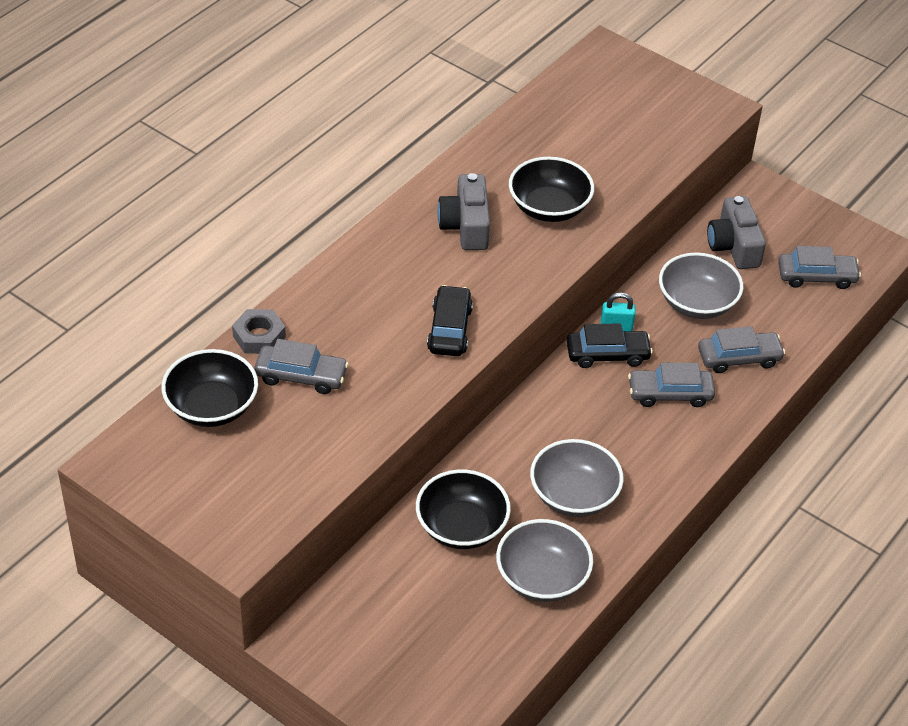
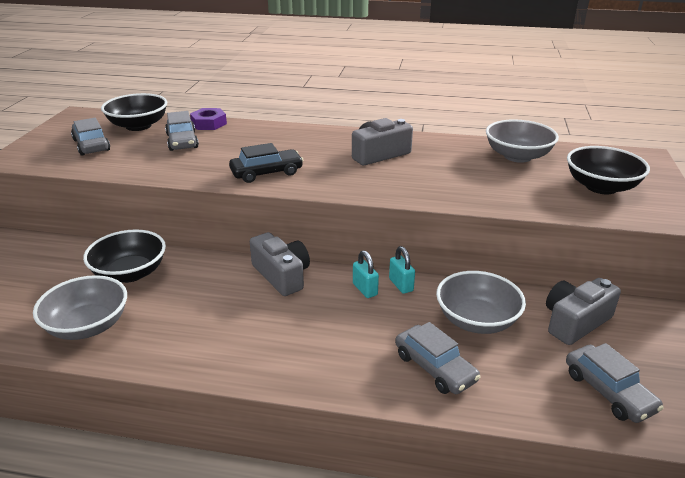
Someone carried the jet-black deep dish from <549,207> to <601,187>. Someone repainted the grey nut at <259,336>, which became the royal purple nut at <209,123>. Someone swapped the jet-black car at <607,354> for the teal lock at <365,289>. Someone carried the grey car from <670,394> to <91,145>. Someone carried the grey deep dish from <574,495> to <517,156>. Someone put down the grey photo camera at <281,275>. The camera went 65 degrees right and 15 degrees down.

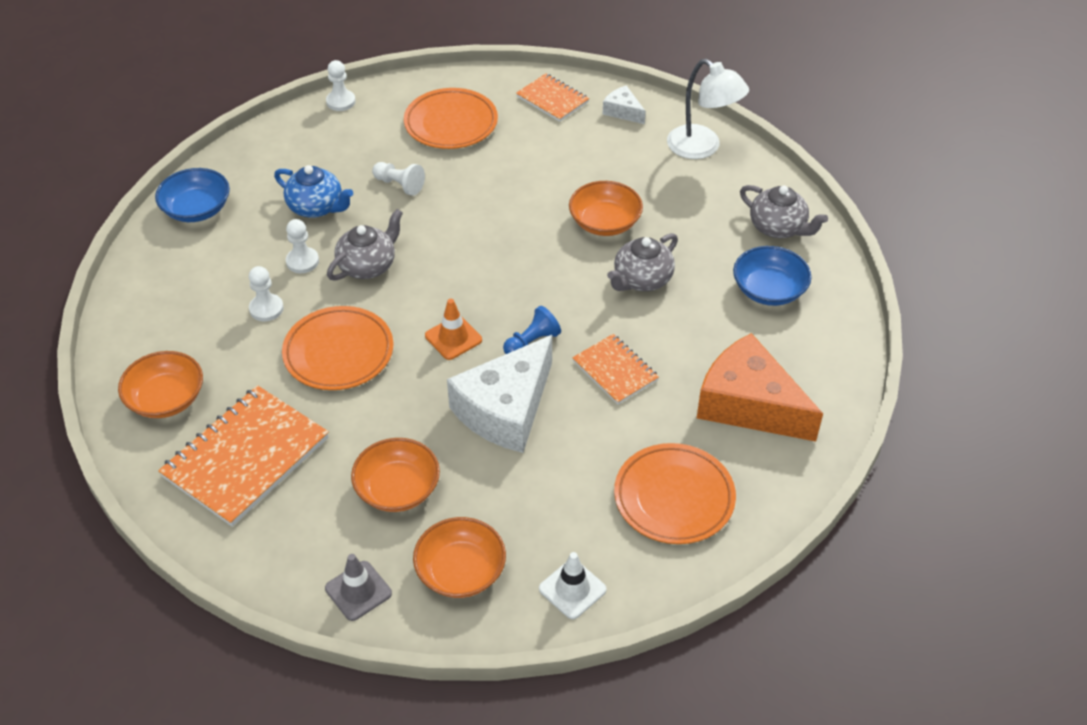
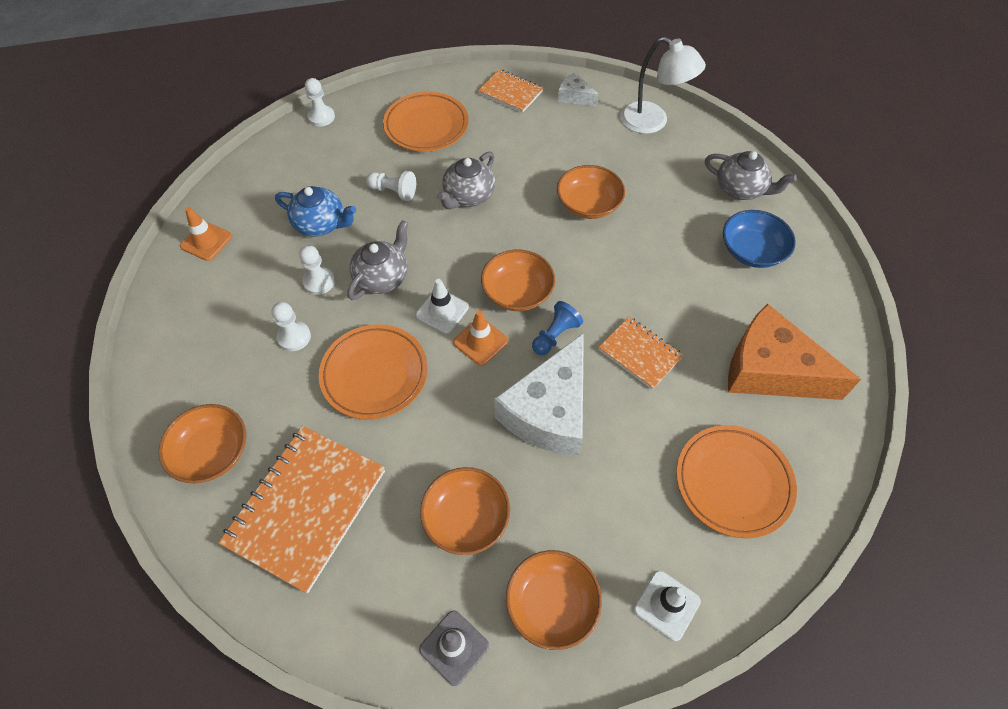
Someone swapped the cobalt deep dish at <197,209> for the orange-coloured safety cone at <206,241>. Someone carried the grey china teapot from <642,279> to <468,196>. Someone put down the orange-coloured deep dish at <517,292>. Someone put down the pure white safety cone at <442,311>. The camera went 10 degrees left and 10 degrees up.

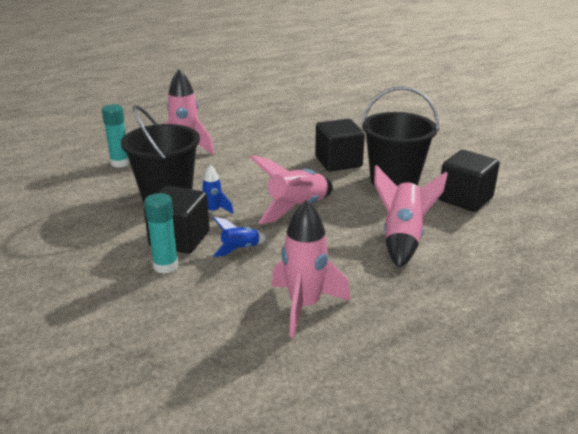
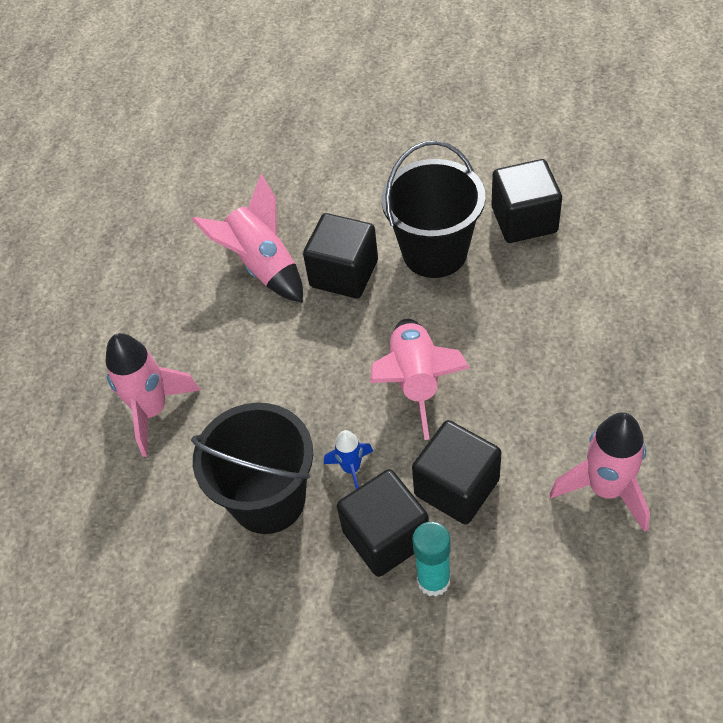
Someone took away the teal glue at <120,163>. Someone carried the pink toy rocket from <402,238> to <262,266>. Someone swapped the cobalt toy rocket at <240,249> for the jet-black solid cube at <456,487>. The camera went 45 degrees left and 25 degrees up.

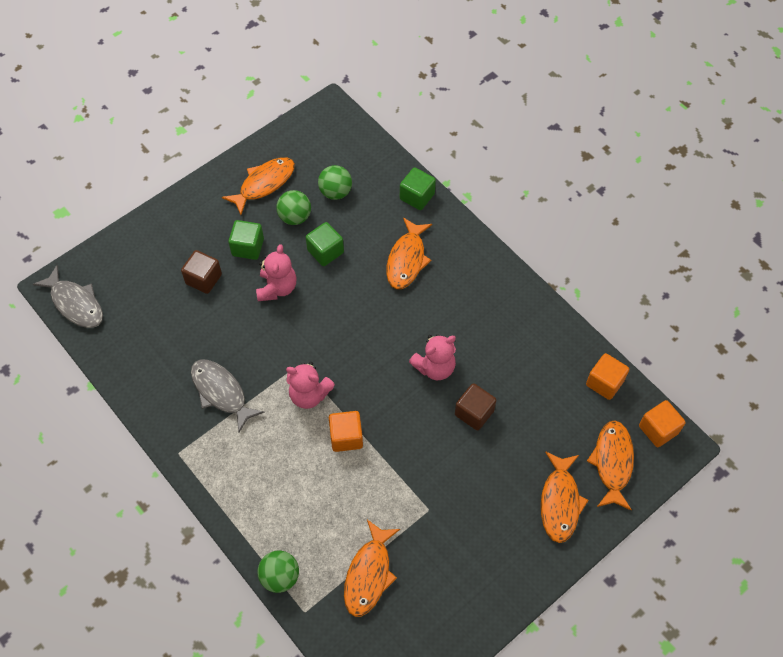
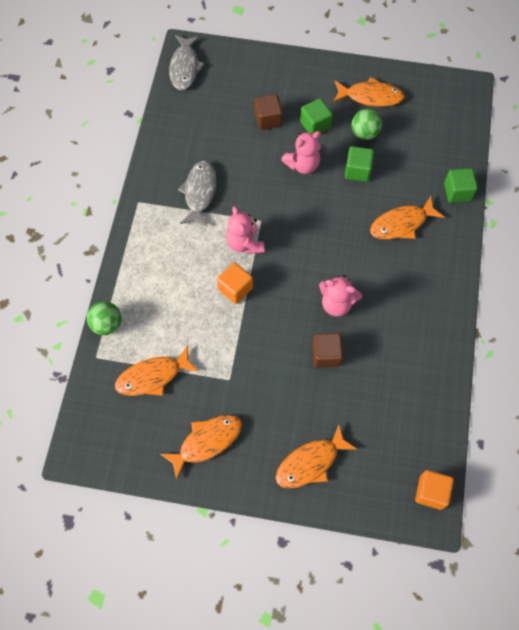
Someone took away the leaf-green sphere at <335,192>. Someone took away the orange-coloured solid cube at <604,383>. Someone carried the orange-coloured toy fish from <612,463> to <206,442>. The camera went 50 degrees right and 5 degrees up.

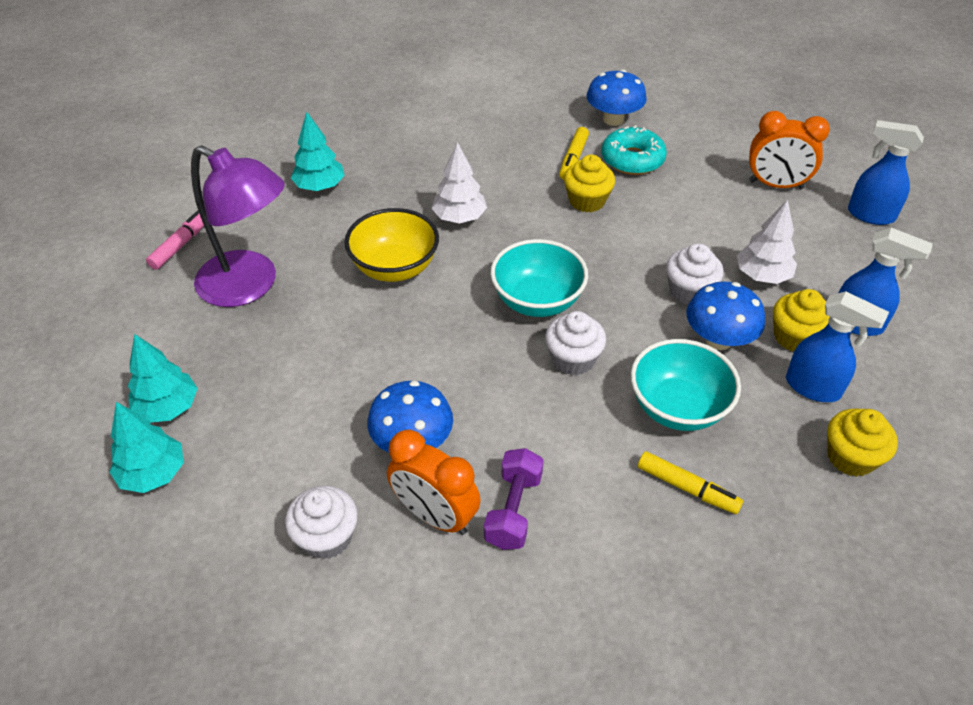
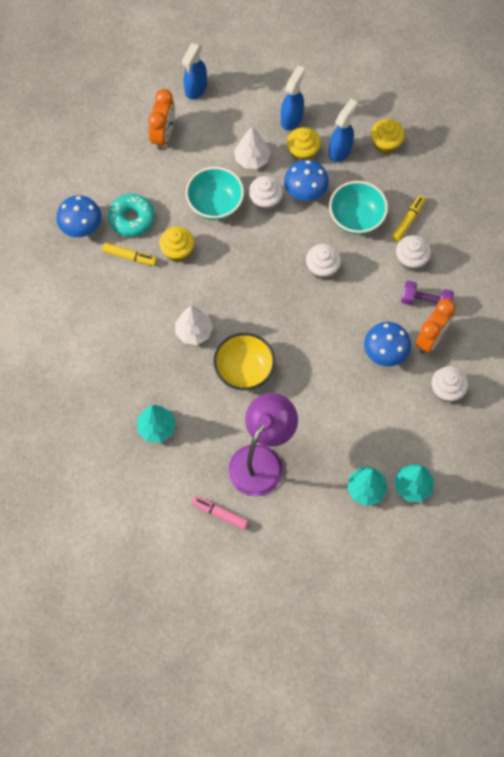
Someone carried the teal deep dish from <537,301> to <215,204>. Someone put down the pure white fairy cake at <411,259>. The camera went 90 degrees left and 20 degrees up.

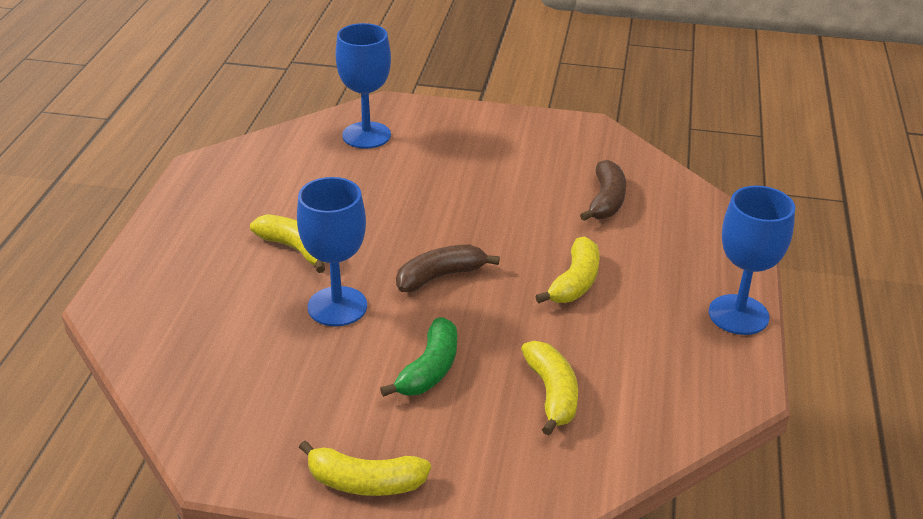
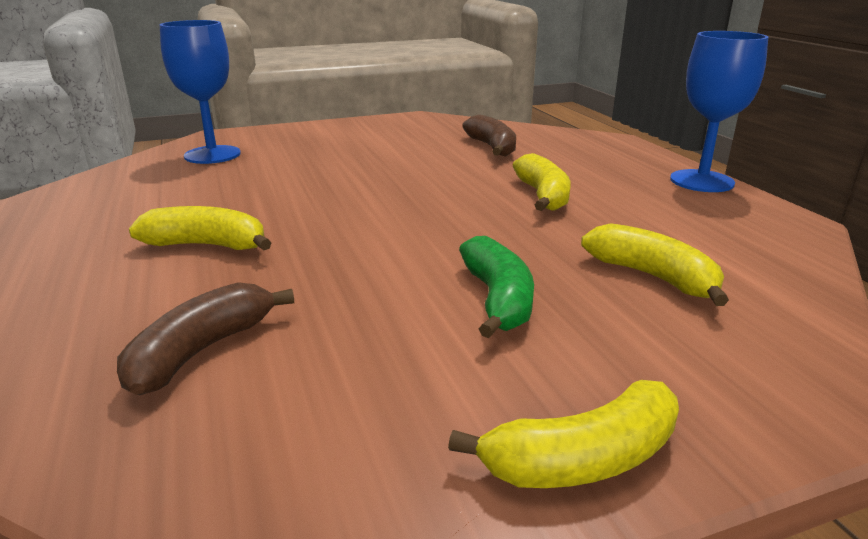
Someone took away the cobalt chalice at <337,306>. Someone carried the russet banana fruit from <440,276> to <201,351>. The camera went 30 degrees left and 10 degrees down.

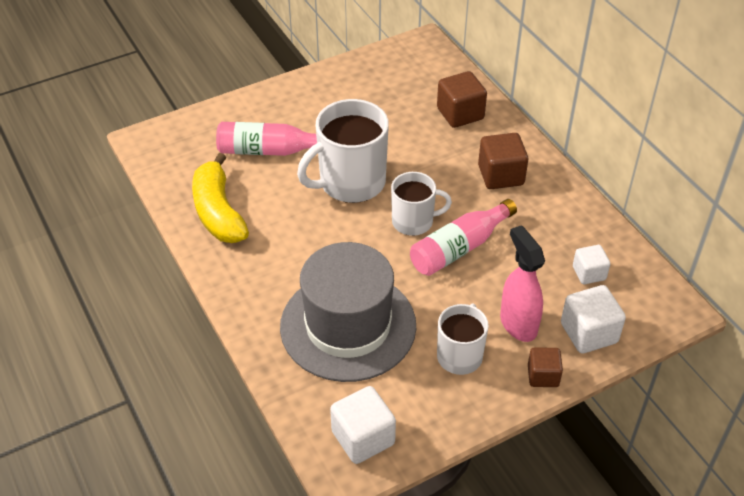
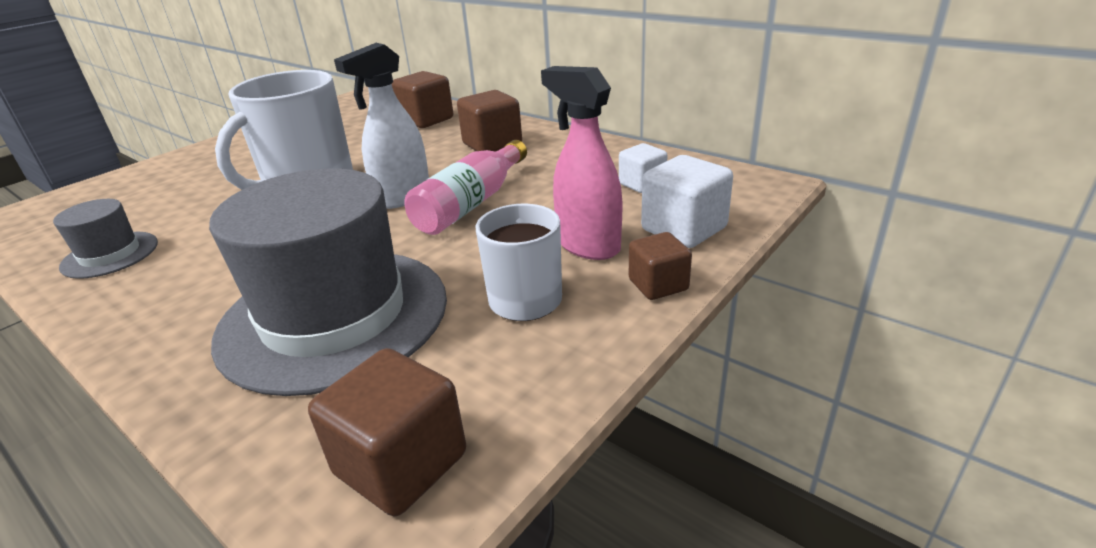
Someone took away the pink bottle at <269,150>. Someone swapped the bright yellow banana fruit at <218,212> for the grey top hat at <110,254>. Someone swapped the pure white coffee mug at <414,222> for the pure white sprayer at <402,198>. Someone repainted the pure white solid cube at <363,438>, which became the russet solid cube at <401,464>. The camera went 20 degrees left and 15 degrees down.

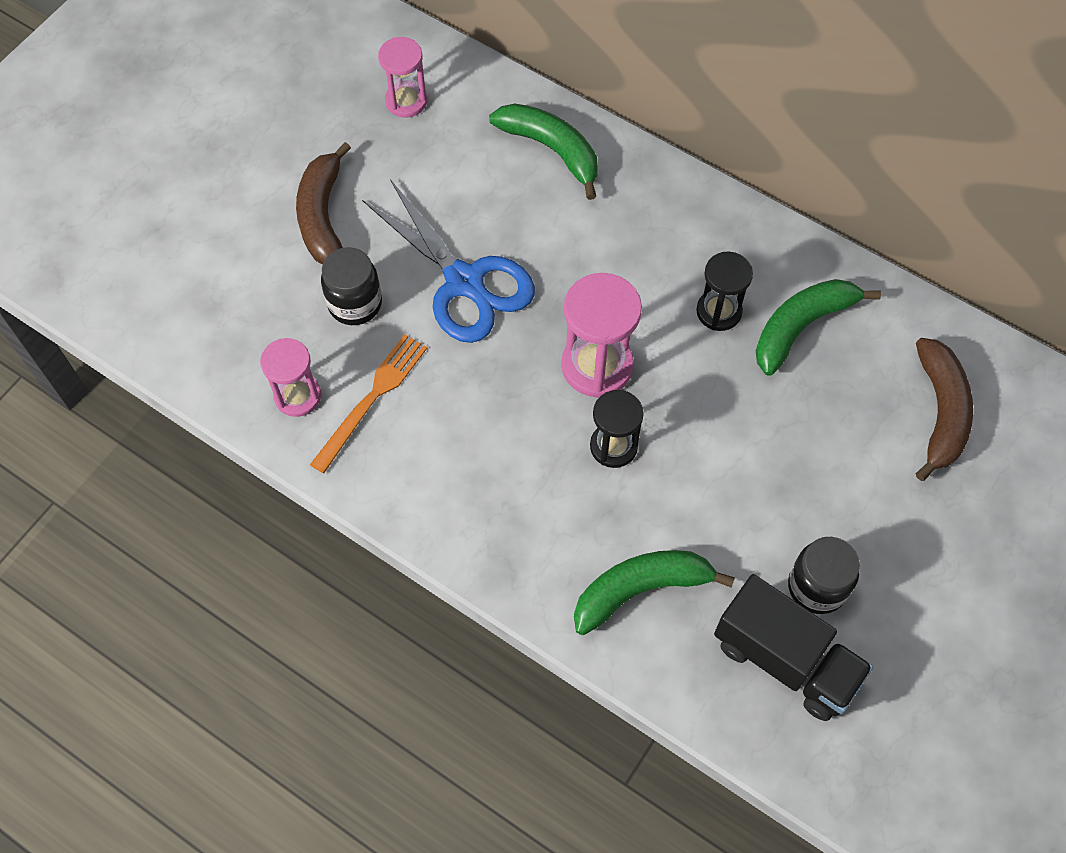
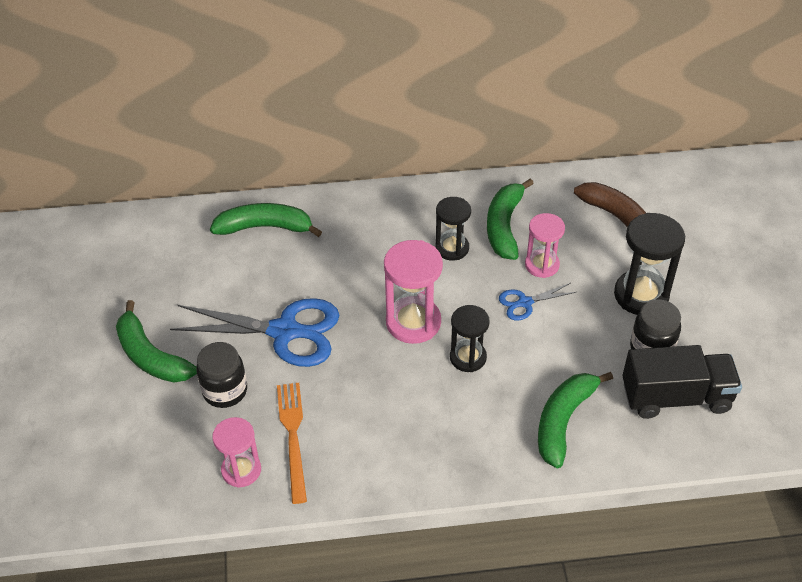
Someone carried the pink sand timer from <406,101> to <542,265>. Someone repainted the russet banana fruit at <323,216>, which became the leaf-green banana fruit at <151,356>. Someone put down the jet-black sand timer at <641,295>. Someone put down the cobalt pair of scissors at <525,303>. The camera went 40 degrees left and 15 degrees down.

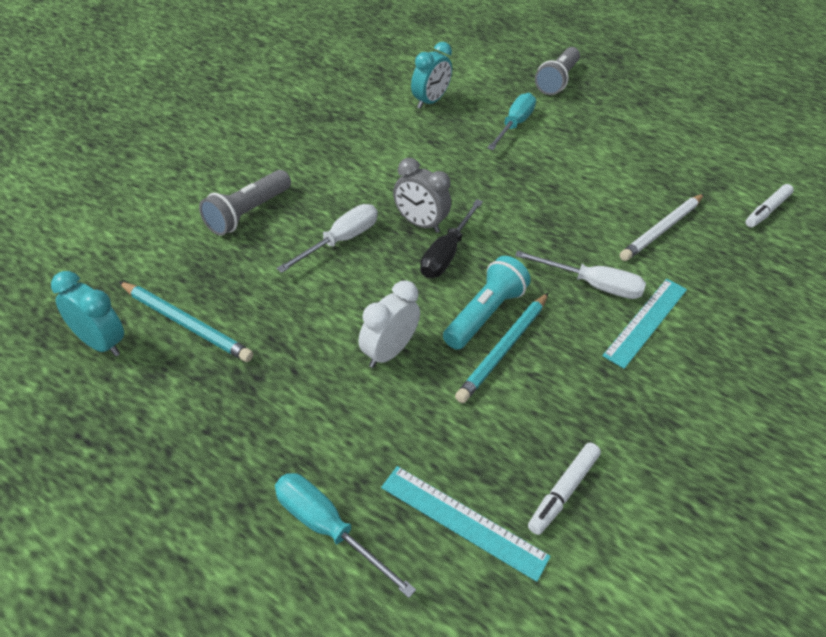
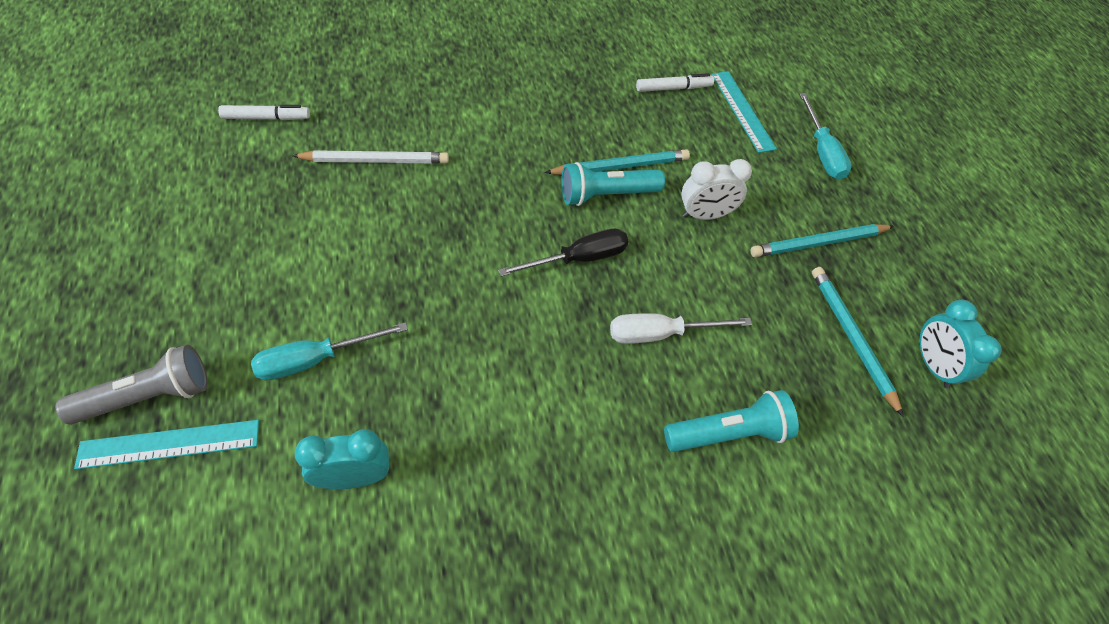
Someone took away the grey alarm clock at <419,224>. Someone repainted the grey flashlight at <247,213>, which became the teal flashlight at <729,433>. Someone took away the pure white flat screwdriver at <592,285>. Someone carried the teal ruler from <646,321> to <169,444>. Someone put down the teal pencil at <819,243>. The camera went 140 degrees left and 10 degrees up.

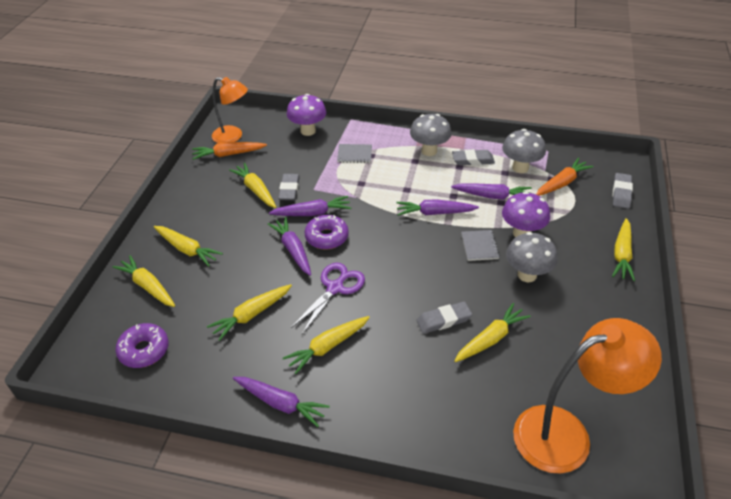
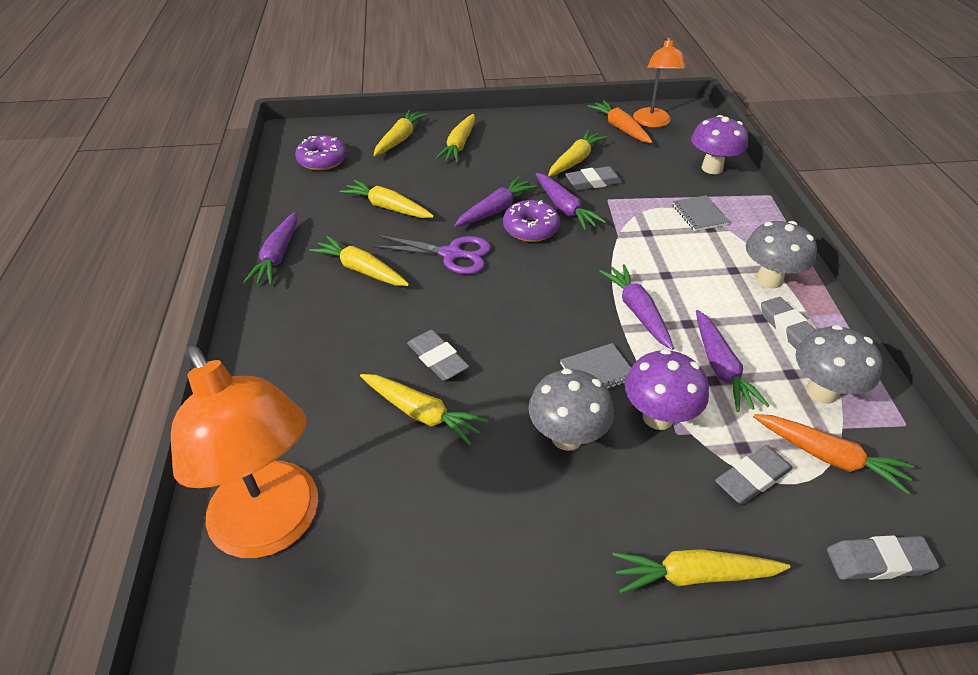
Someone put down the grey gum eraser at <752,478>. The camera went 70 degrees right and 0 degrees up.

